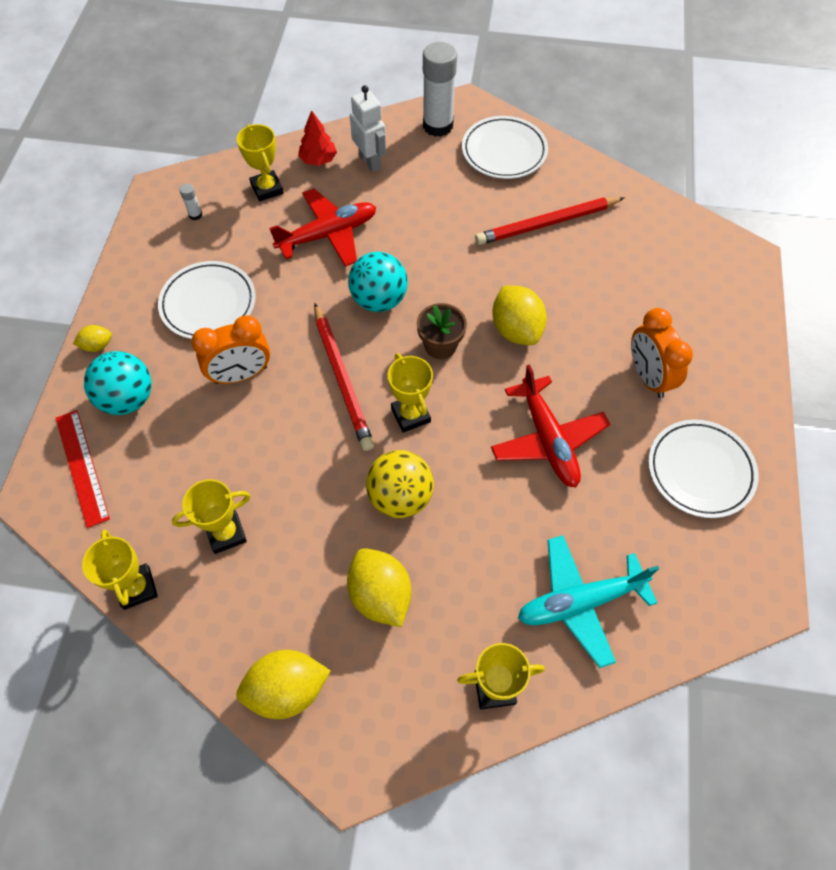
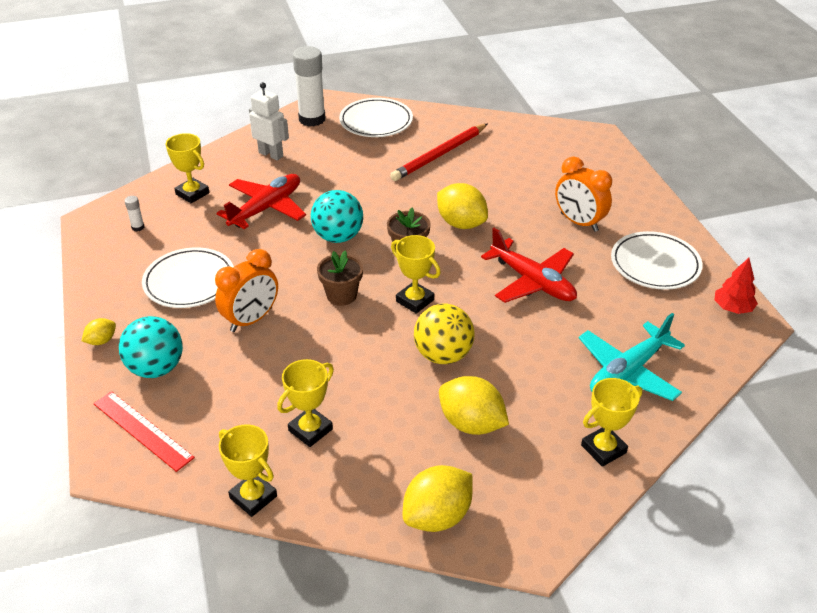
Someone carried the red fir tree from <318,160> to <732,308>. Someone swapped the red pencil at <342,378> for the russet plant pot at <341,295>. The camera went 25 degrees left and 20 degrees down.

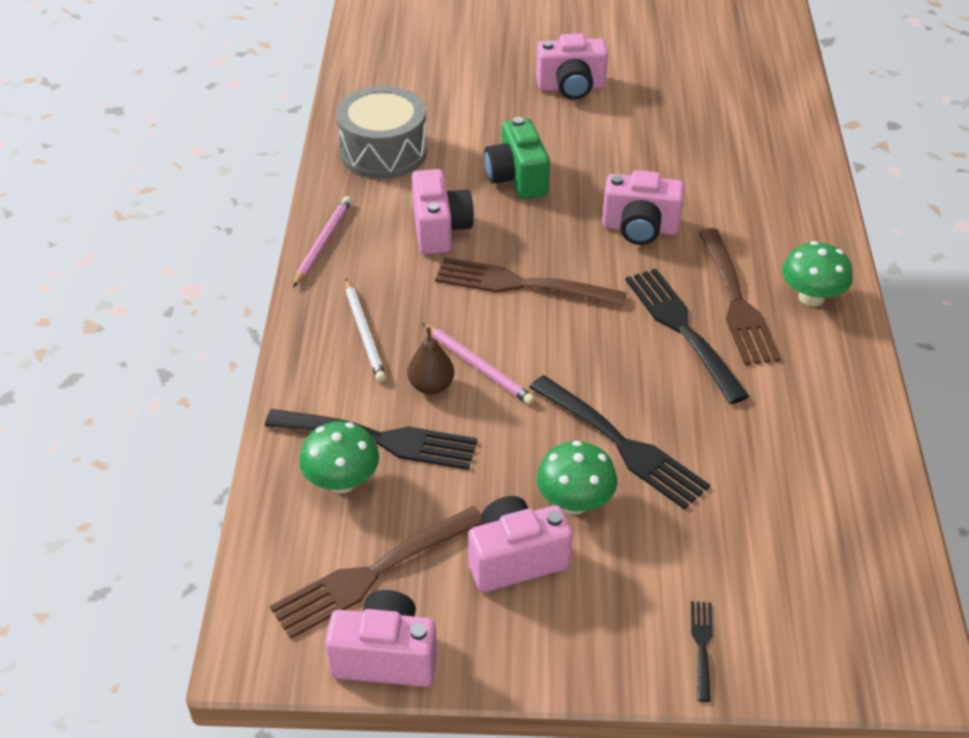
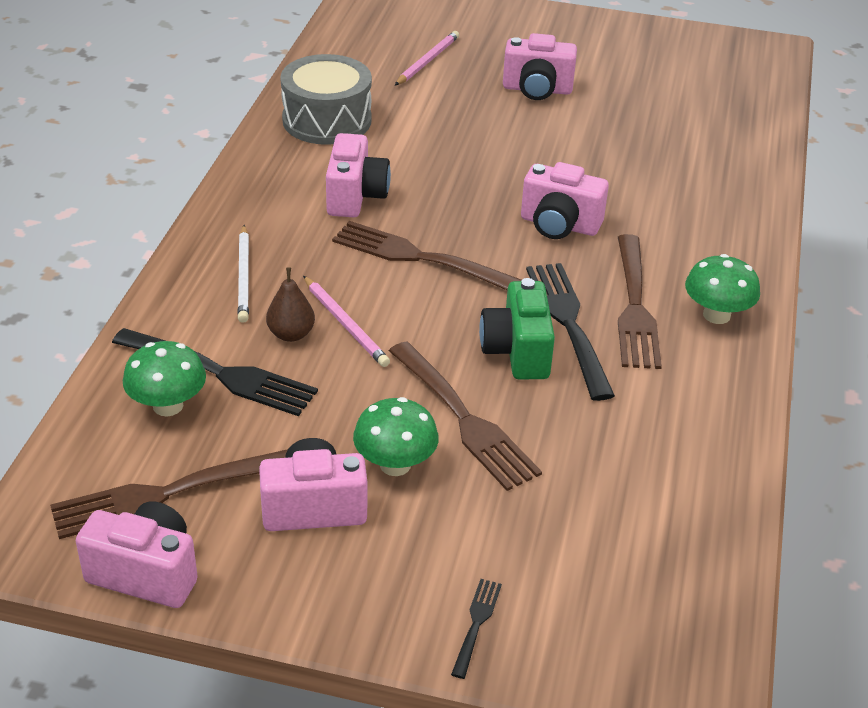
Someone carried the leaf-green photo camera from <517,178> to <517,351>. Someone carried the pink pencil from <323,243> to <427,61>. Someone repainted the jet-black fork at <622,445>, which became the russet fork at <464,419>. The camera went 10 degrees right and 5 degrees down.

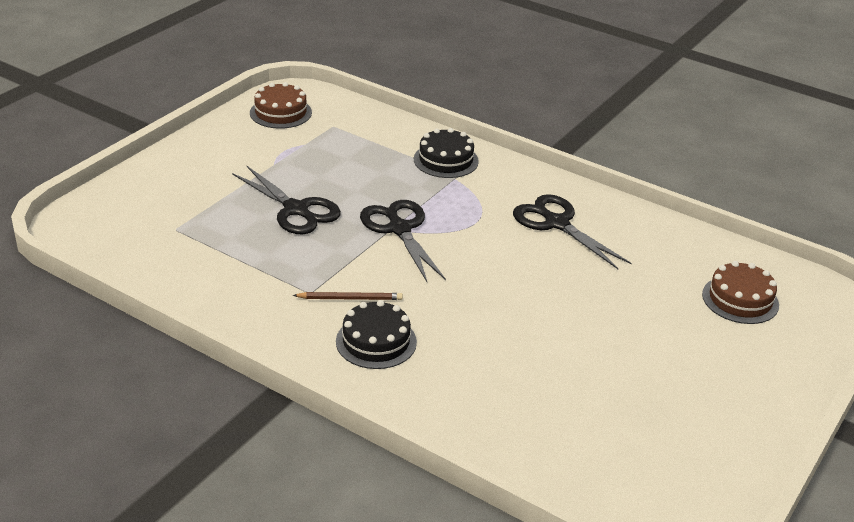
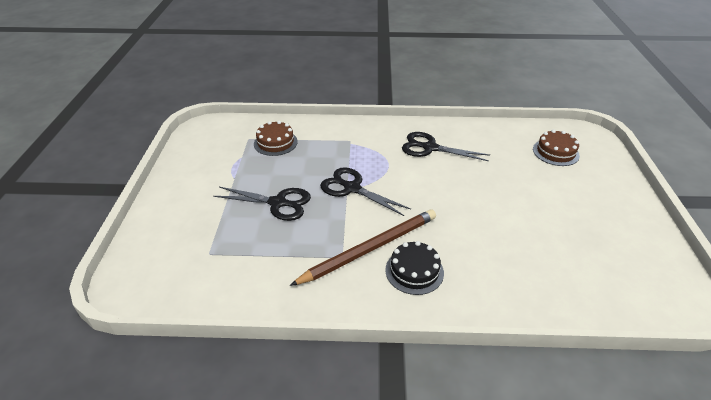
Someone carried the russet layer cake from <280,112> to <275,142>. Someone took away the jet-black layer cake at <446,160>. Someone scaled the russet pencil at <350,298> by 2.19. The camera went 30 degrees left and 5 degrees up.

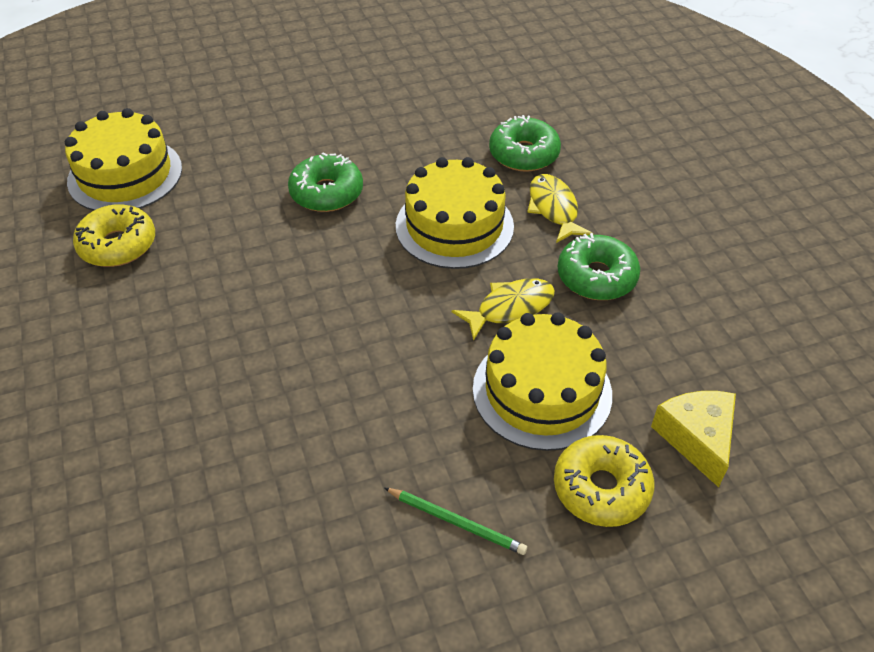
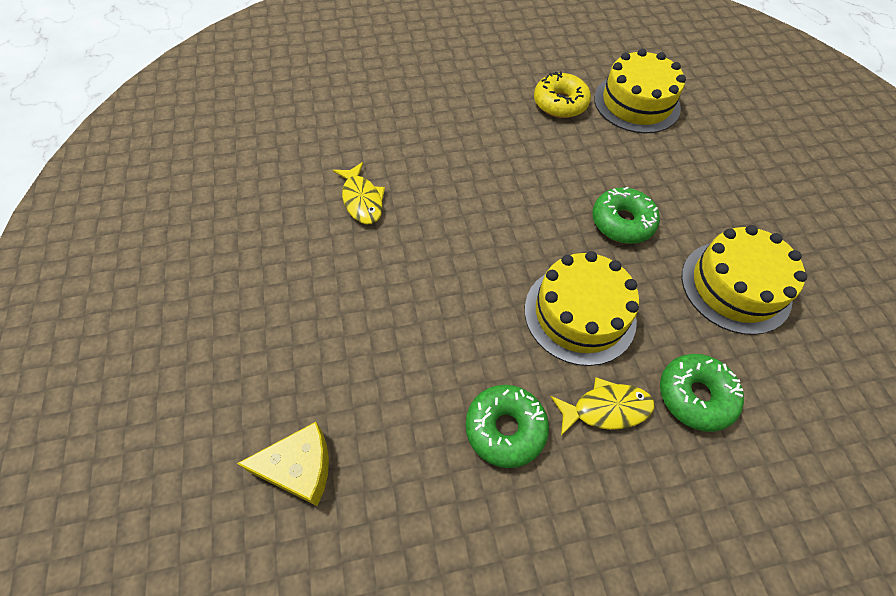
Someone carried the bright yellow toy fish from <510,308> to <362,200>. Someone carried the bright yellow layer cake from <542,391> to <735,286>. Someone took away the bright yellow donut at <601,488>. Someone took away the leaf-green pencil at <456,522>. The camera went 95 degrees right and 10 degrees up.

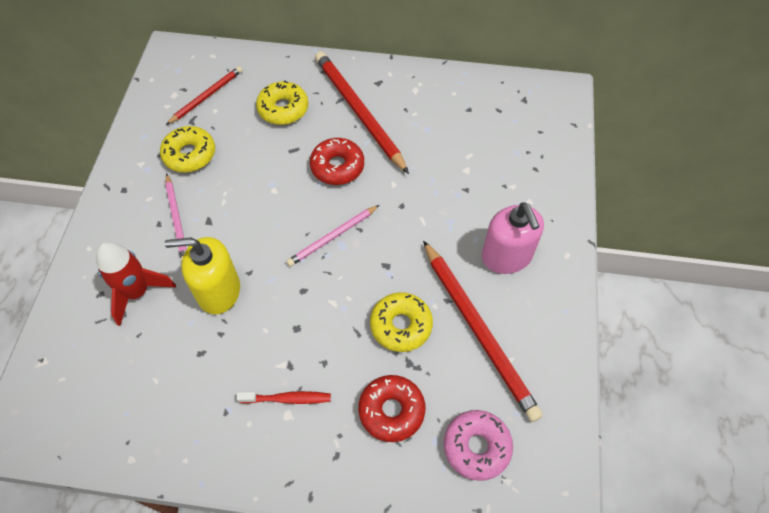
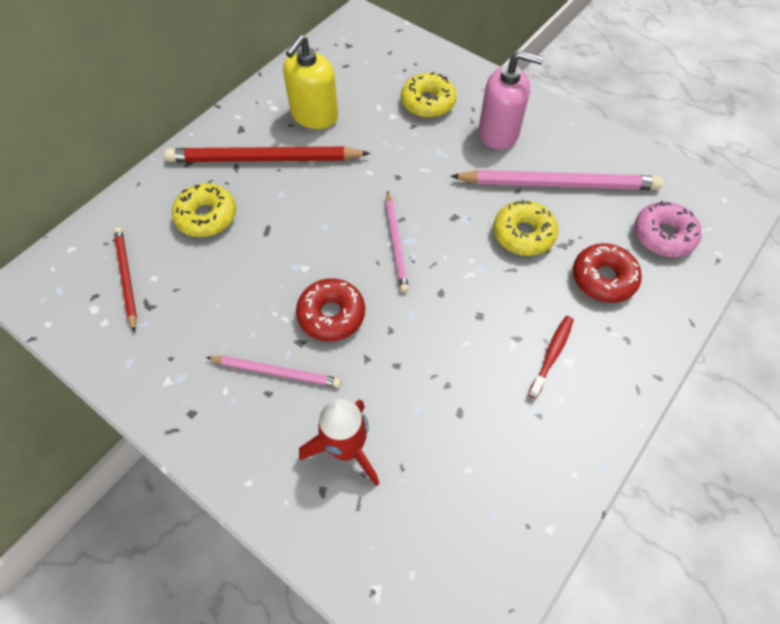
Someone carried the bright yellow donut from <189,155> to <428,102>. Someone carried the red donut from <337,166> to <331,315>. Someone carried the bright yellow soap dispenser from <218,291> to <314,115>. Someone repainted the red pencil at <478,330>, which became the pink pencil at <558,184>. The camera went 60 degrees left and 0 degrees up.

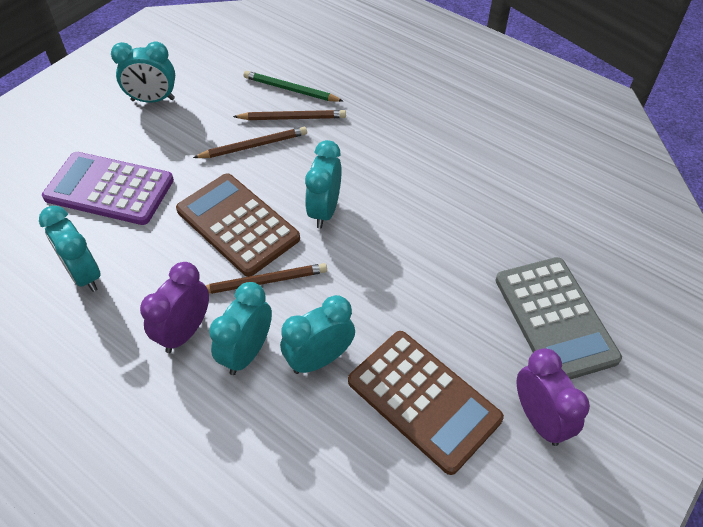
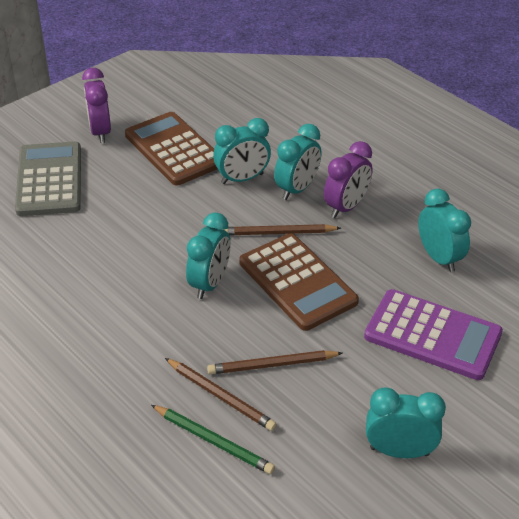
Someone rotated the russet pencil at <292,118> by 150 degrees counterclockwise. The camera went 170 degrees left and 10 degrees down.

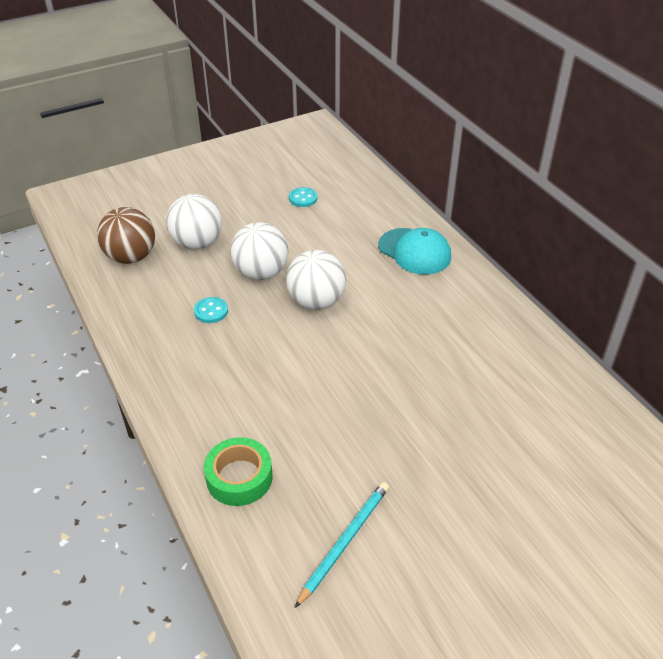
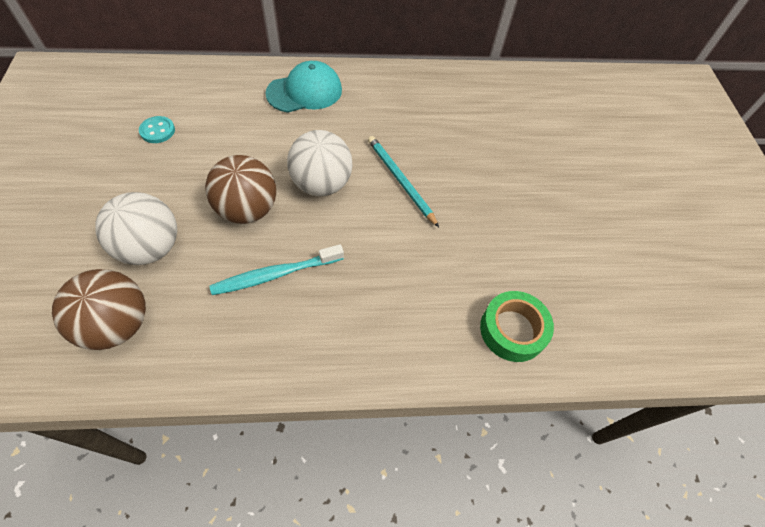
Someone repainted the pure white sphere at <261,273>, which became the russet sphere at <247,210>. Someone swapped the teal shirt button at <211,311> for the teal tooth brush at <275,274>. Someone carried the teal pencil from <345,542> to <400,180>. The camera went 70 degrees left and 15 degrees up.

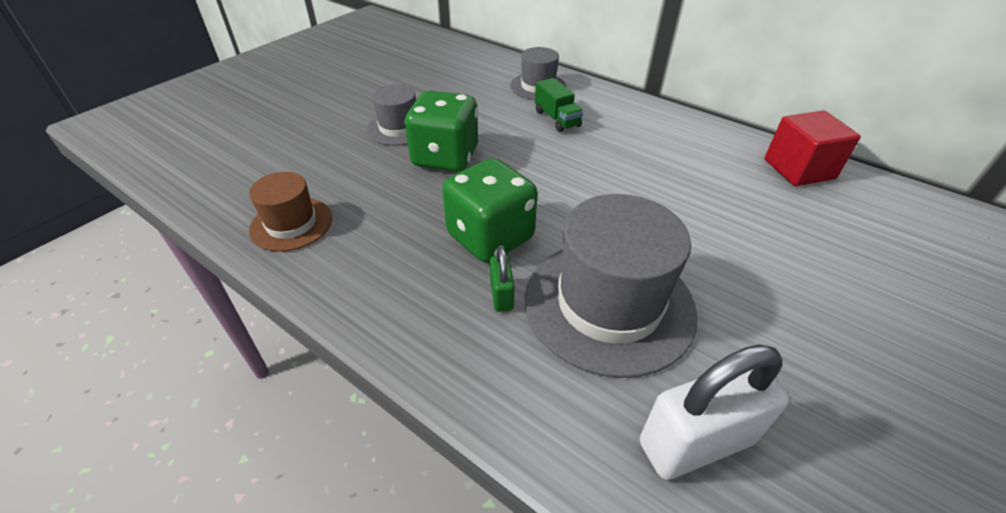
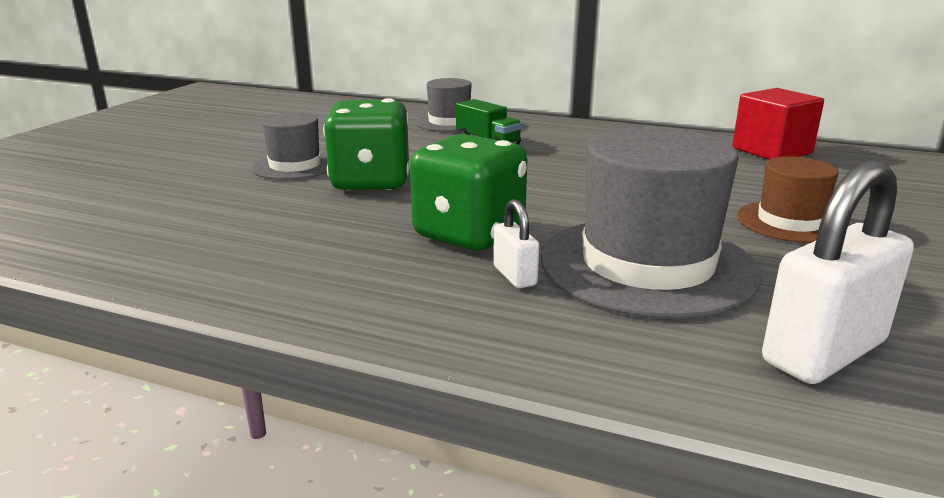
Someone carried the russet top hat from <291,224> to <790,222>. Someone repainted the leaf-green lock at <501,295>, which became the pure white lock at <515,276>. The camera went 15 degrees left and 20 degrees down.

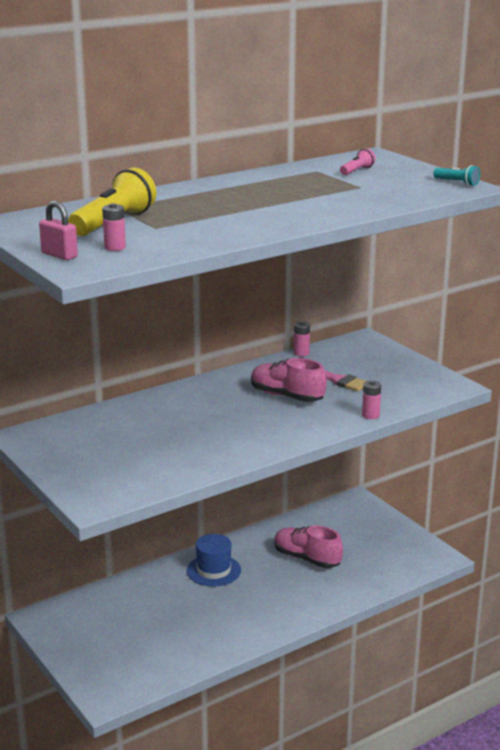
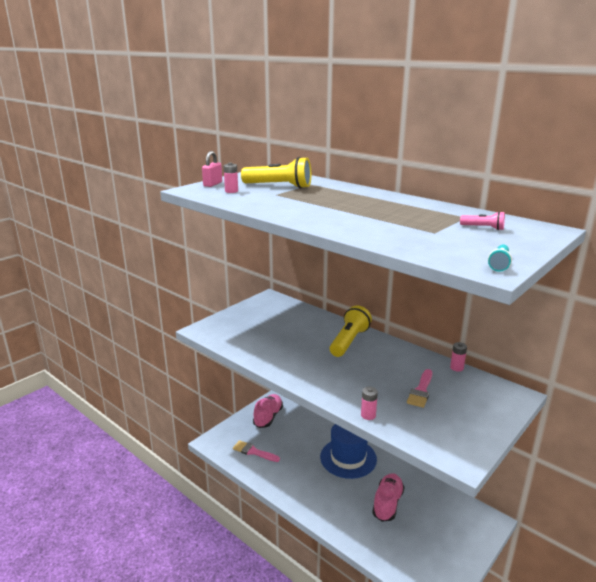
Someone carried the pink lace-up shoe from <287,396> to <268,417>. Someone scaled the cobalt top hat at <213,570> by 1.51. Someone put down the bright yellow flashlight at <349,341>. Someone put down the pink paint brush at <253,452>. The camera went 75 degrees right and 0 degrees up.

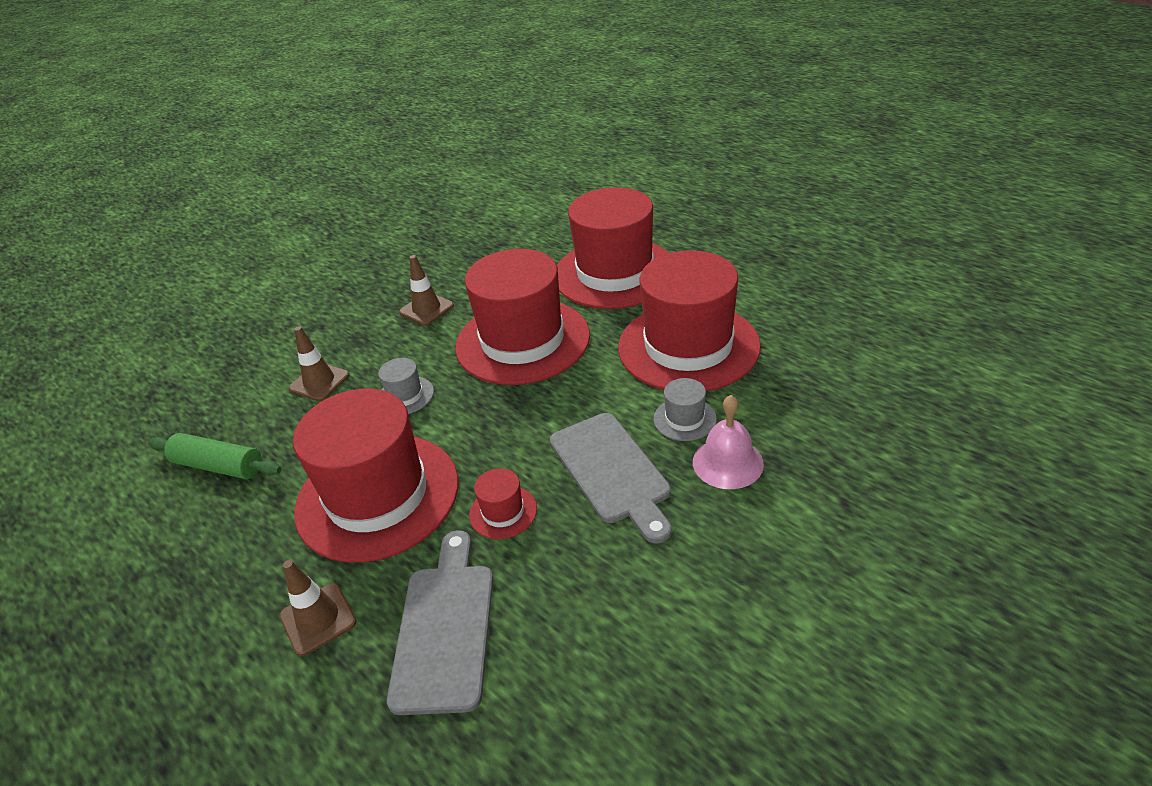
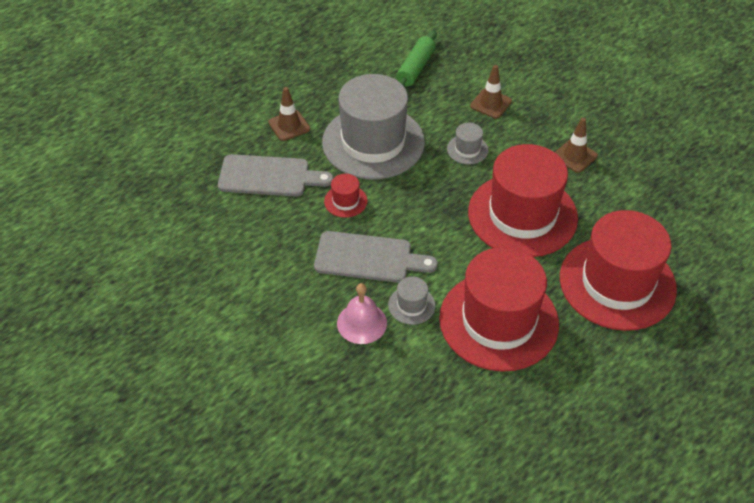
Someone repainted the red top hat at <377,496>, which became the grey top hat at <373,142>. Someone rotated the grey chopping board at <612,471> by 150 degrees counterclockwise. The camera went 90 degrees right and 10 degrees up.

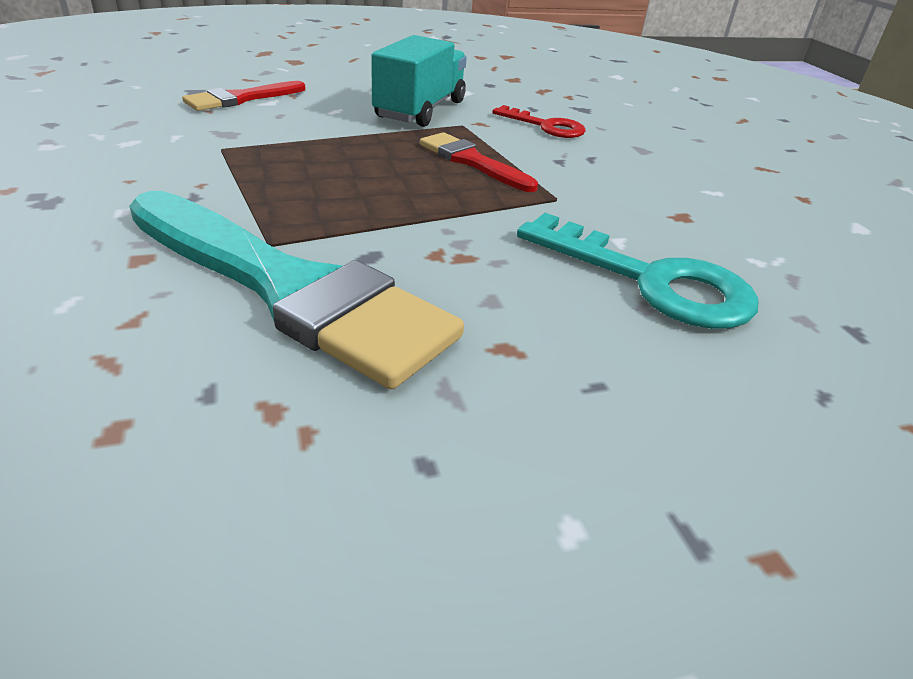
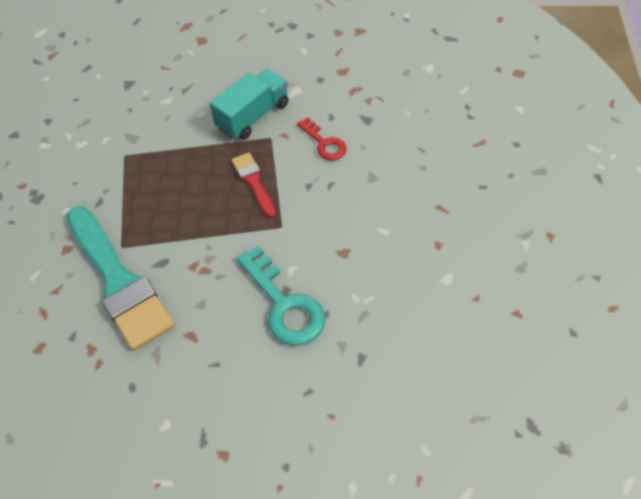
Someone took away the red paint brush at <241,99>. The camera went 25 degrees right and 20 degrees up.

